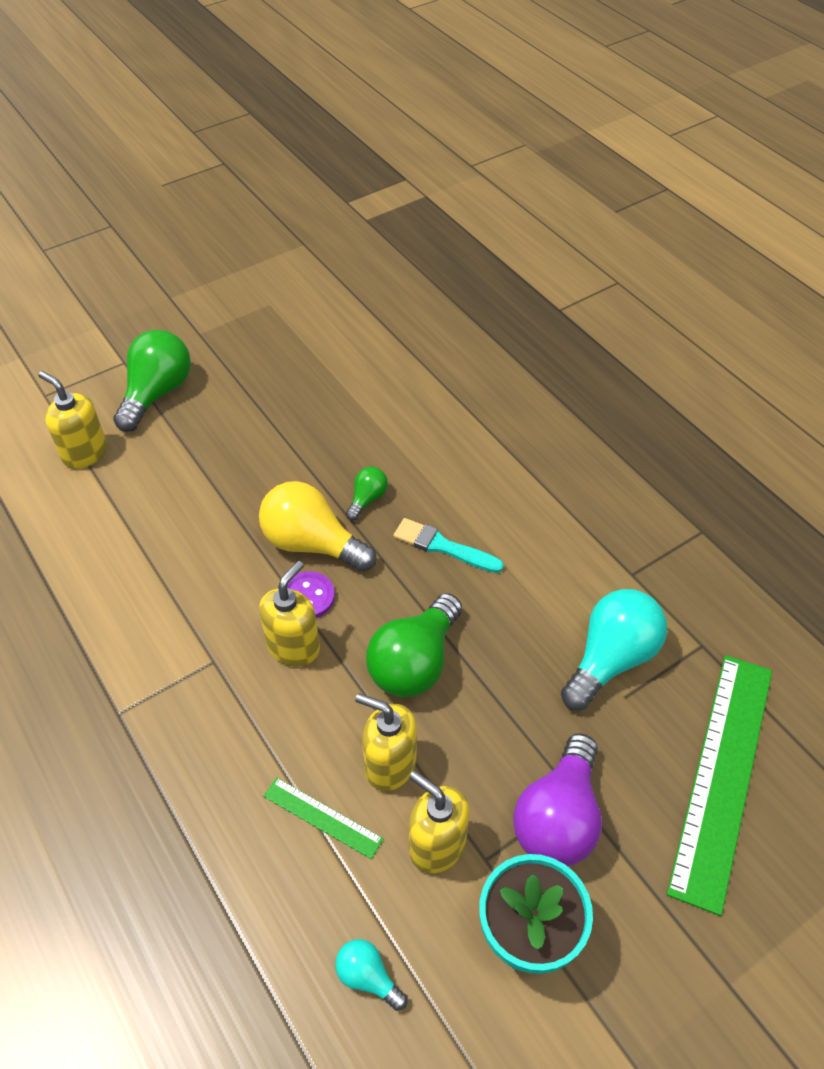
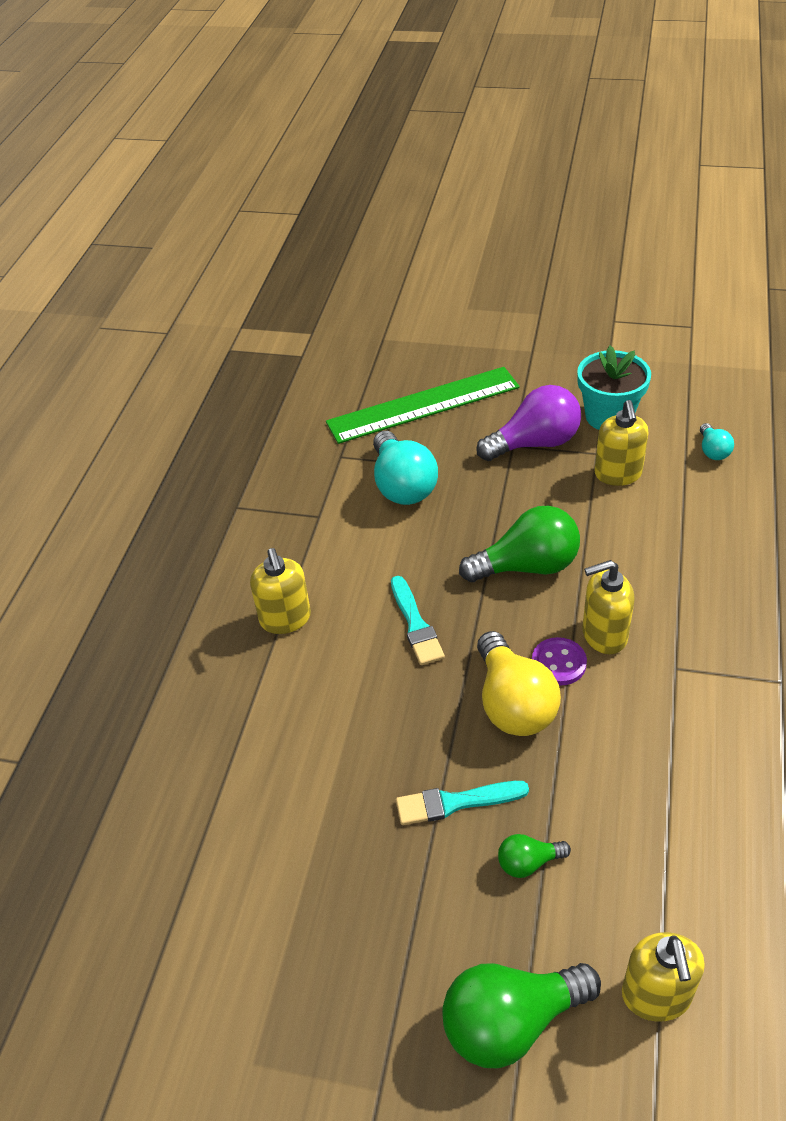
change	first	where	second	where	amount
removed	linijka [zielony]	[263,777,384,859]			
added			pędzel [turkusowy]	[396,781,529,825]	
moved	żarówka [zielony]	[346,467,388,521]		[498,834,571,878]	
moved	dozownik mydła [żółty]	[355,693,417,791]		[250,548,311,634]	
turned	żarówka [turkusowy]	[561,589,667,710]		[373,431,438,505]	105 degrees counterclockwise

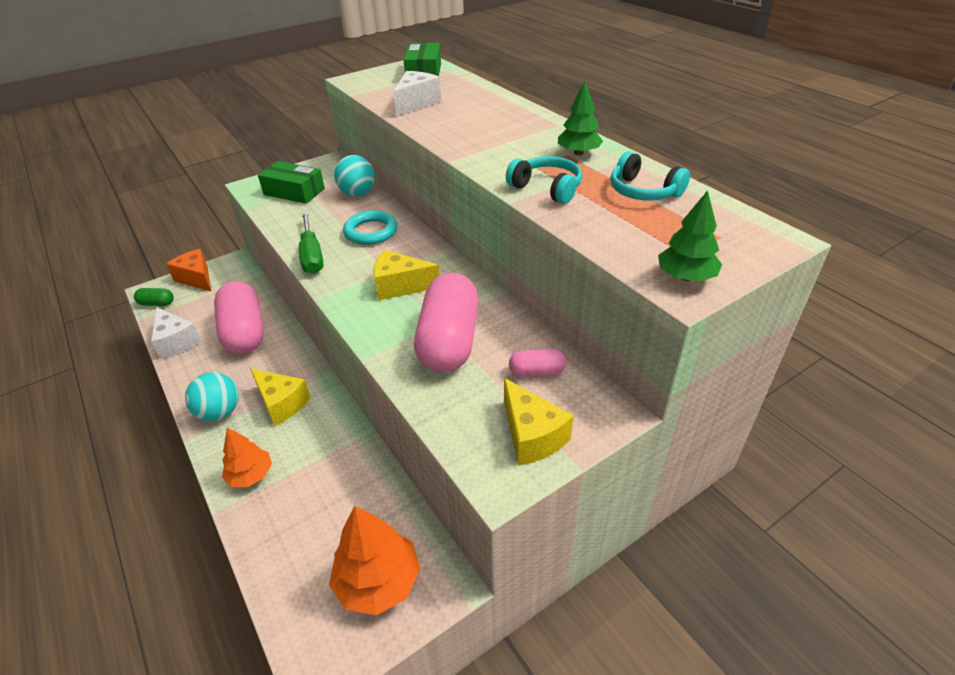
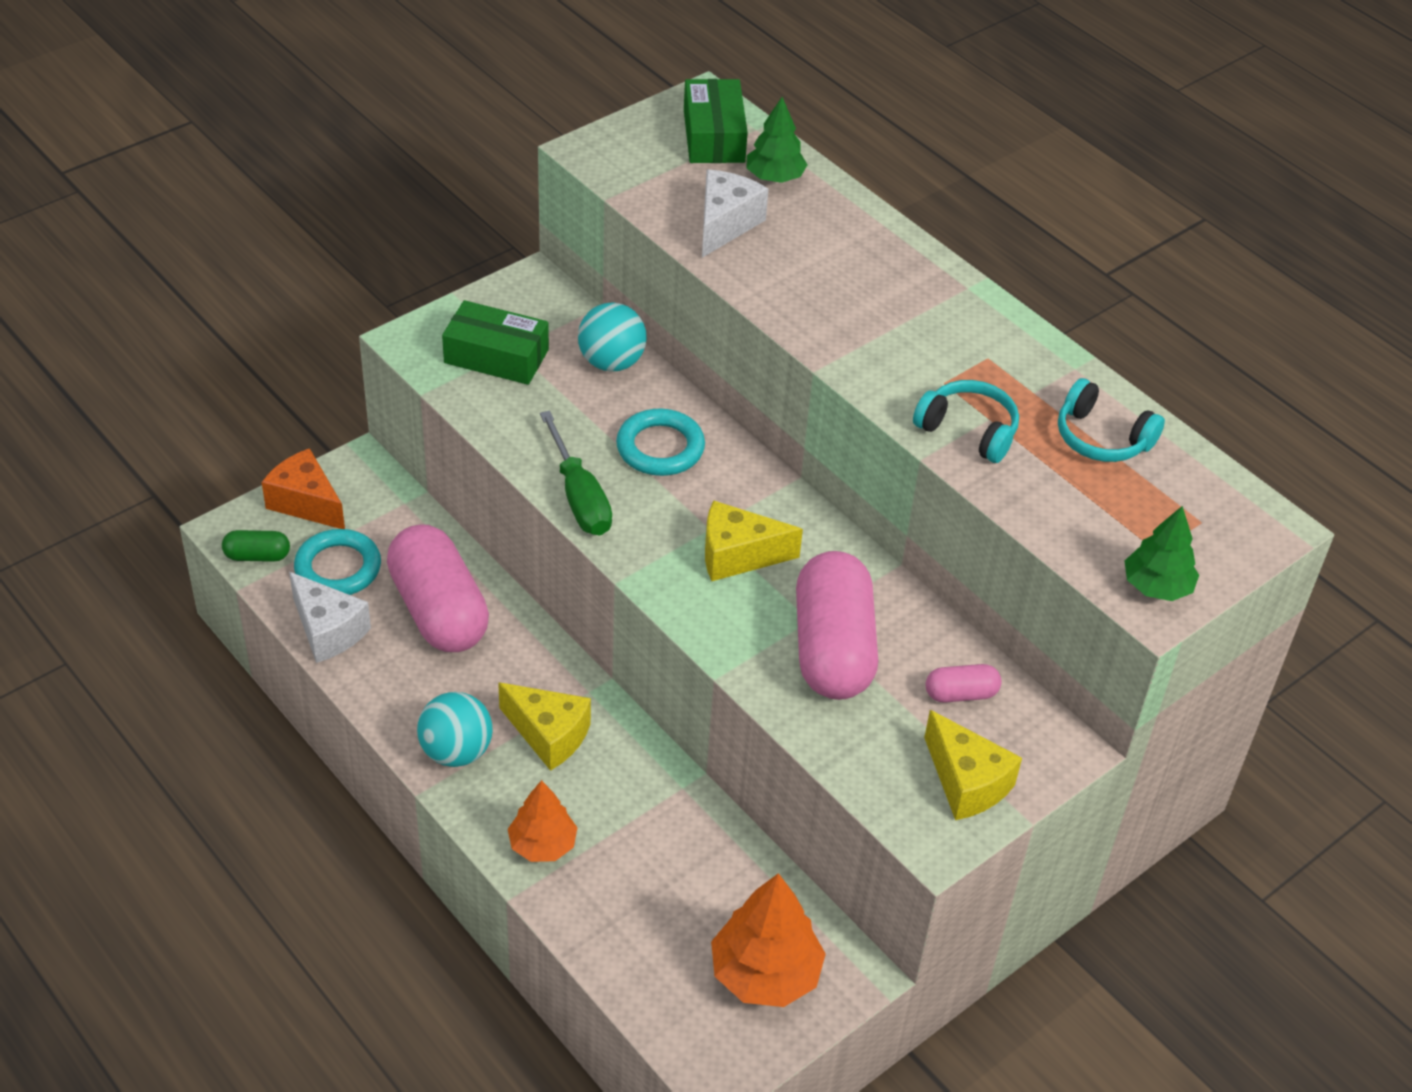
change	first	where	second	where	amount
added			pierścień [turkusowy]	[294,529,381,595]	
moved	drzewko [zielony]	[558,81,603,155]		[747,97,807,183]	

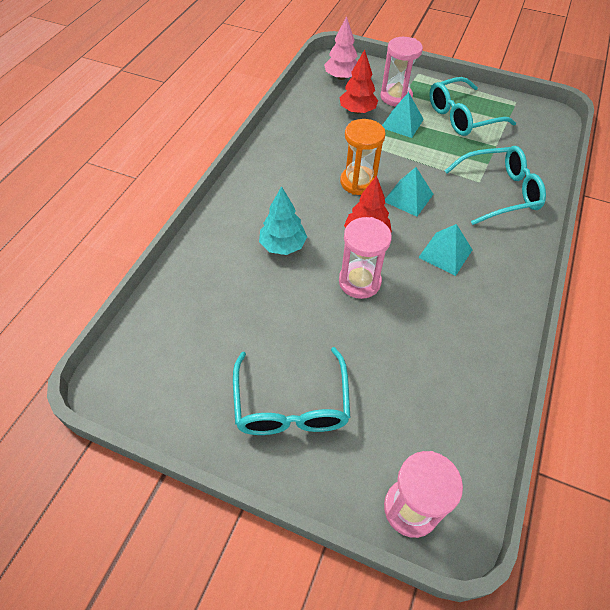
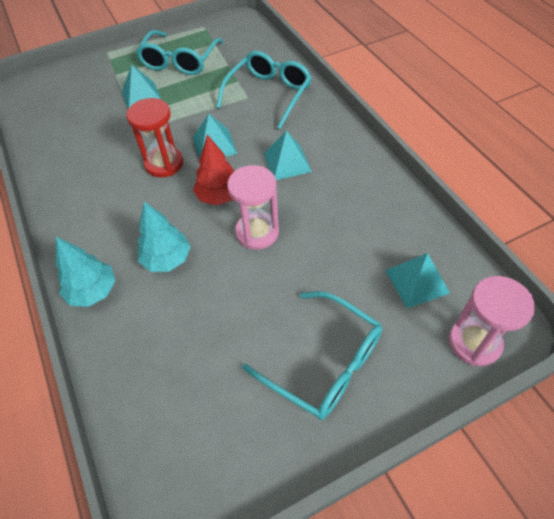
change	first	where	second	where	amount
removed	drzewko [różowy]	[324,16,358,80]			
removed	drzewko [czerwony]	[340,49,378,114]			
removed	klepsydra [różowy]	[381,37,423,106]			
added			drzewko [turkusowy]	[56,237,116,307]	
added			piramida [turkusowy]	[385,253,450,308]	
recoloured	klepsydra [pomarańczowy]	[340,119,386,195]	klepsydra [czerwony]	[126,98,183,178]	

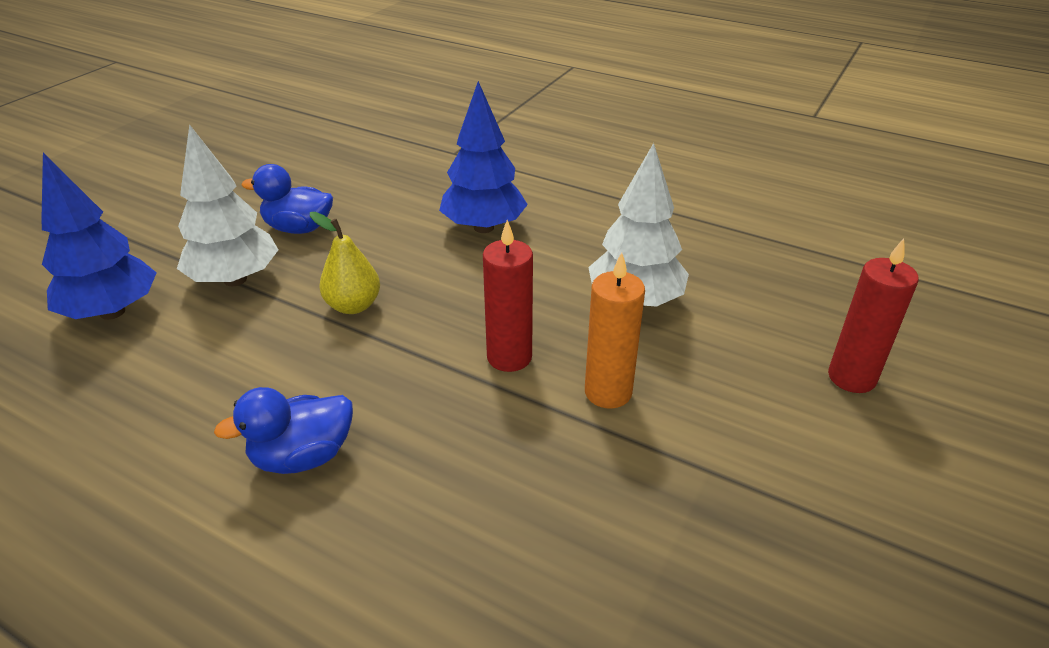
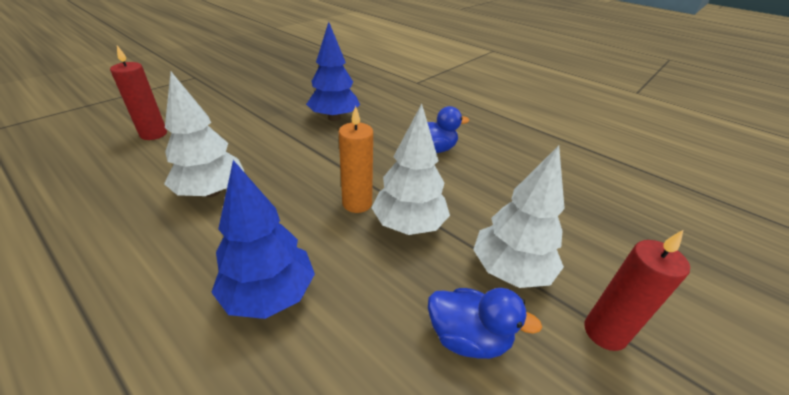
change	first	where	second	where	amount
moved	drzewko [niebieski]	[41,153,156,320]		[306,22,360,121]	
moved	świeca [czerwony]	[483,220,533,372]		[585,230,690,351]	
moved	świeca [pomarańczowy]	[585,252,645,409]		[339,106,373,213]	
replaced	gruszka [żółty]	[310,212,380,314]	drzewko [biały]	[372,104,450,235]	

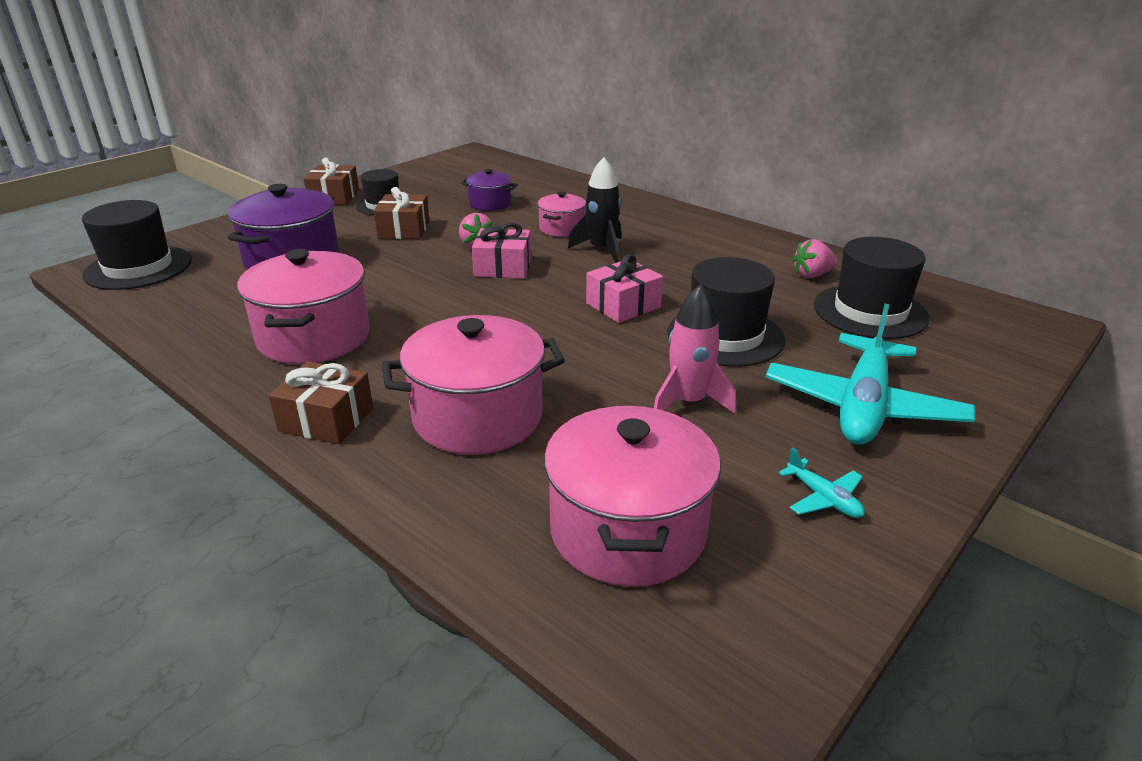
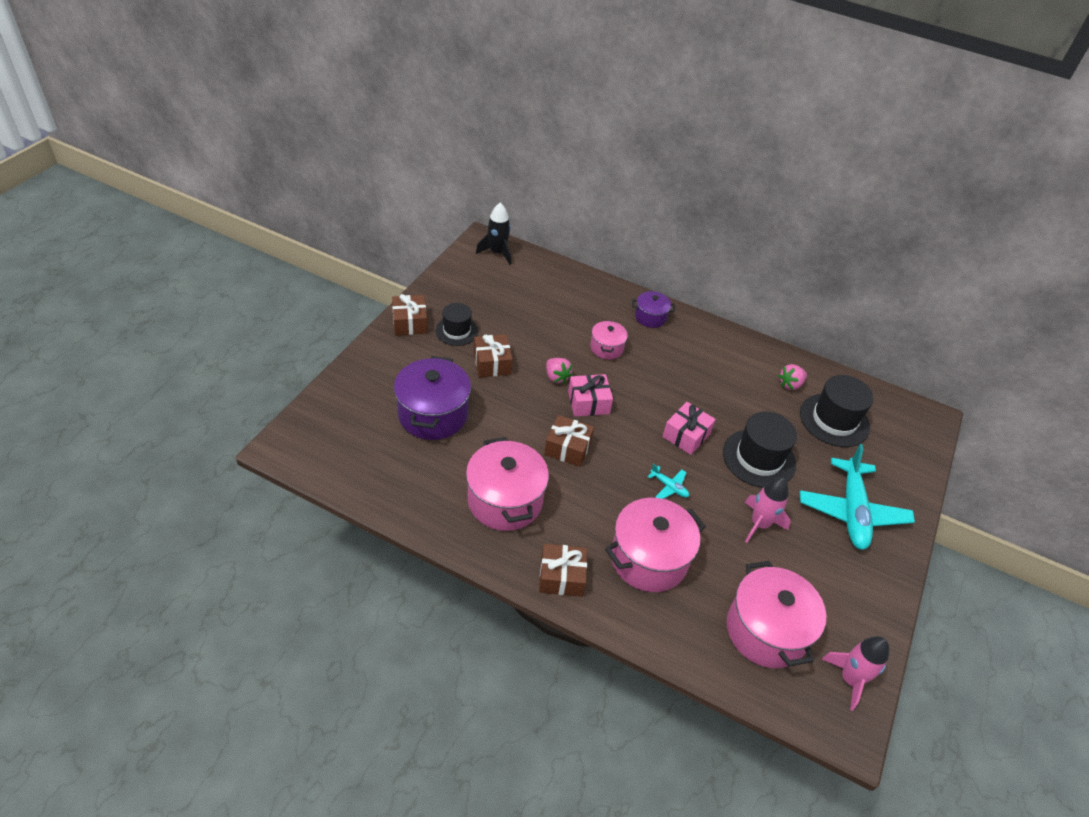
change	first	where	second	where	amount
removed	kapelusz [czarny]	[82,200,192,290]			
added			prezent [brązowy]	[544,415,594,467]	
added			rakieta [różowy]	[822,636,889,711]	
moved	garnek [fioletowy]	[461,169,518,211]		[632,291,675,328]	
moved	rakieta [czarny]	[568,157,621,263]		[476,203,511,265]	
moved	samolot [turkusowy]	[779,447,865,518]		[647,464,689,499]	

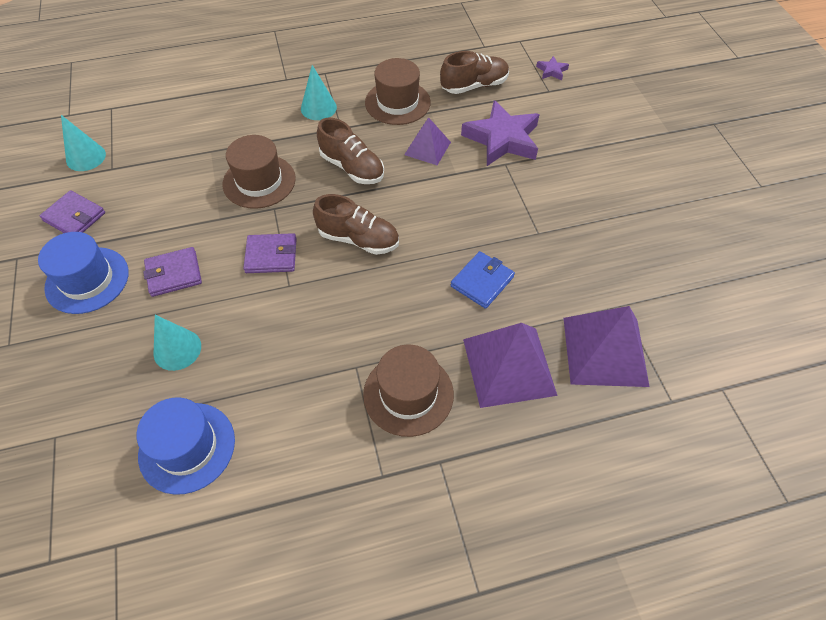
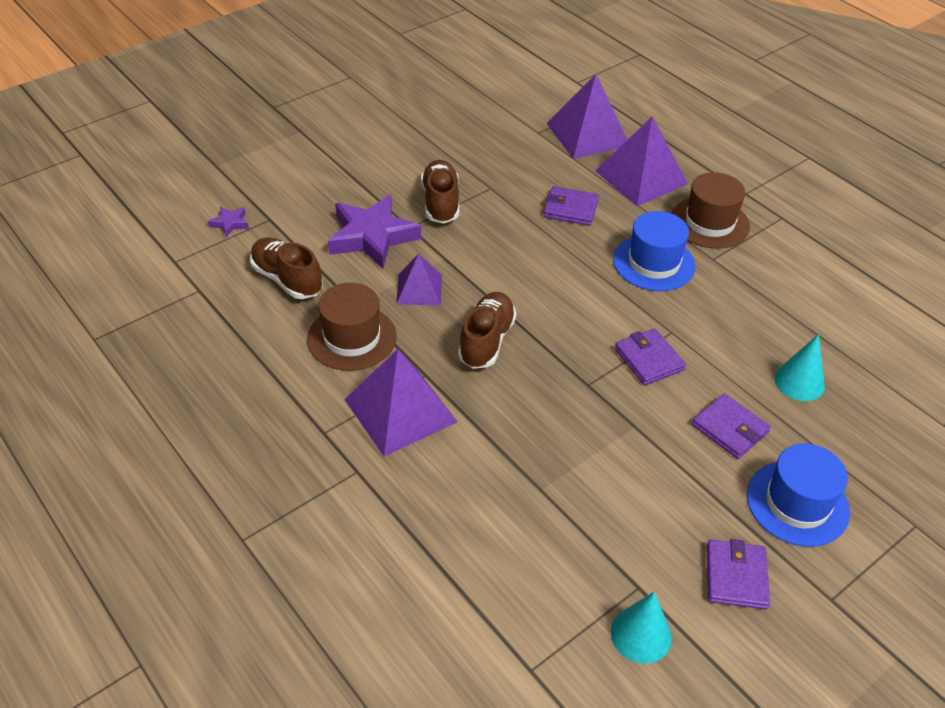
change	first	where	second	where	amount
removed	kapelusz [brązowy]	[223,135,296,209]			
moved	kapelusz [niebieski]	[137,397,235,495]		[613,211,696,291]	
moved	but [brązowy]	[313,194,399,255]		[421,160,459,224]	
replaced	stożek [turkusowy]	[301,65,337,120]	piramida [fioletowy]	[344,349,458,456]	
recoloured	portfel [niebieski]	[451,251,515,309]	portfel [fioletowy]	[543,186,599,226]	

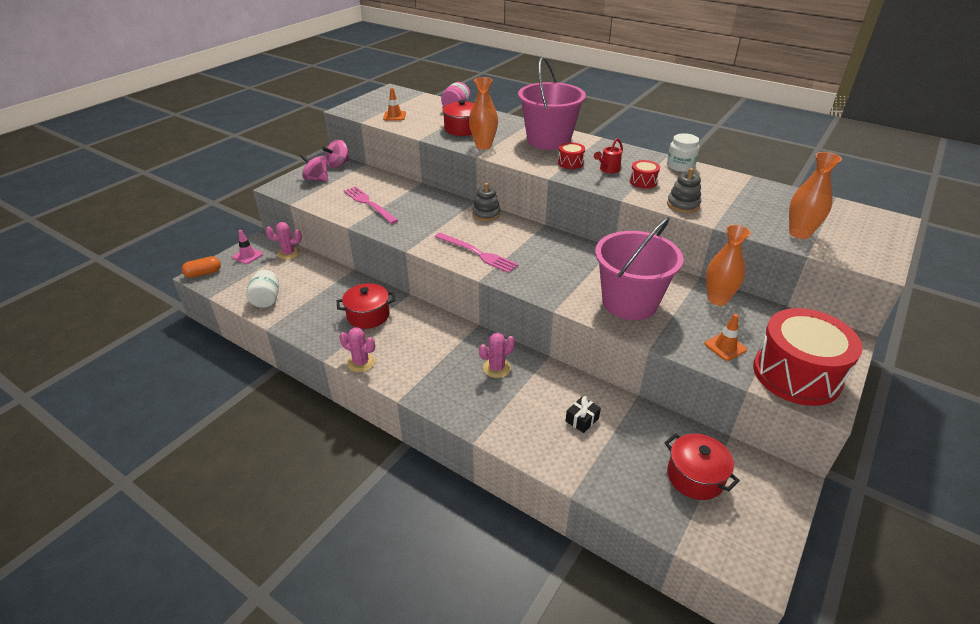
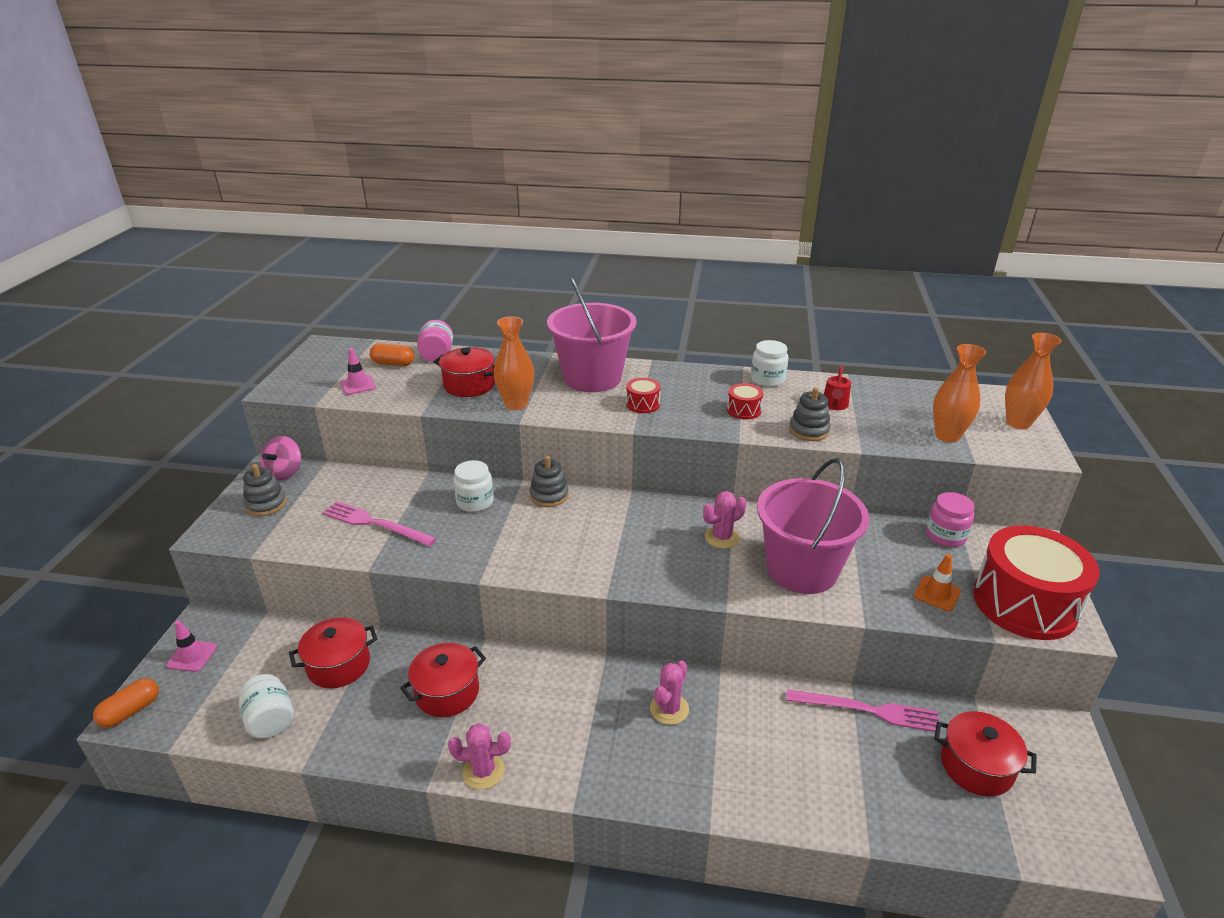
change	first	where	second	where	amount
removed	prezent [czarny]	[566,396,601,433]			
added			garnek [czerwony]	[289,617,377,688]	
added			kapsułka [pomarańczowy]	[370,343,414,366]	
added			słoik [biały]	[453,460,494,512]	
added			słoik [różowy]	[926,492,974,547]	
moved	kaktus [różowy]	[266,222,302,260]		[703,491,747,549]	
moved	widelec [różowy]	[435,233,519,273]		[786,689,939,732]	
moved	konewka [czerwony]	[594,138,623,173]		[824,365,851,410]	
moved	wazon [pomarańczowy]	[706,225,751,306]		[1005,333,1061,429]	
replaced	bączek [różowy]	[300,154,328,181]	zabawka nakładanka [szary]	[243,464,287,516]	
recoloured	pachołek [pomarańczowy]	[383,88,406,120]	pachołek [różowy]	[341,348,376,395]	

